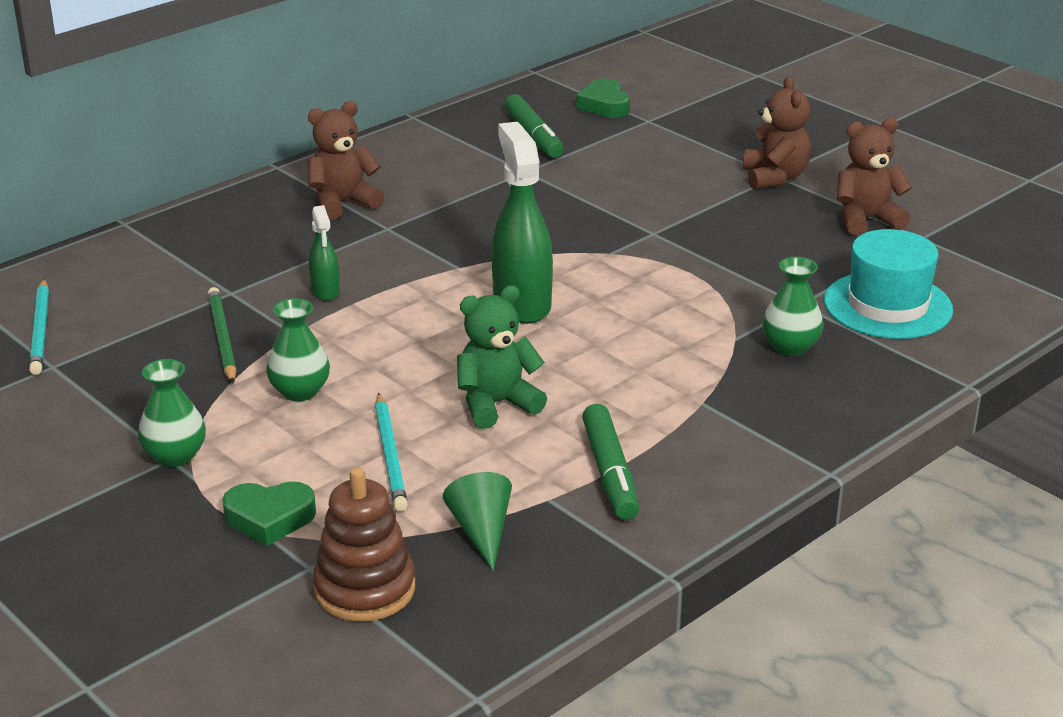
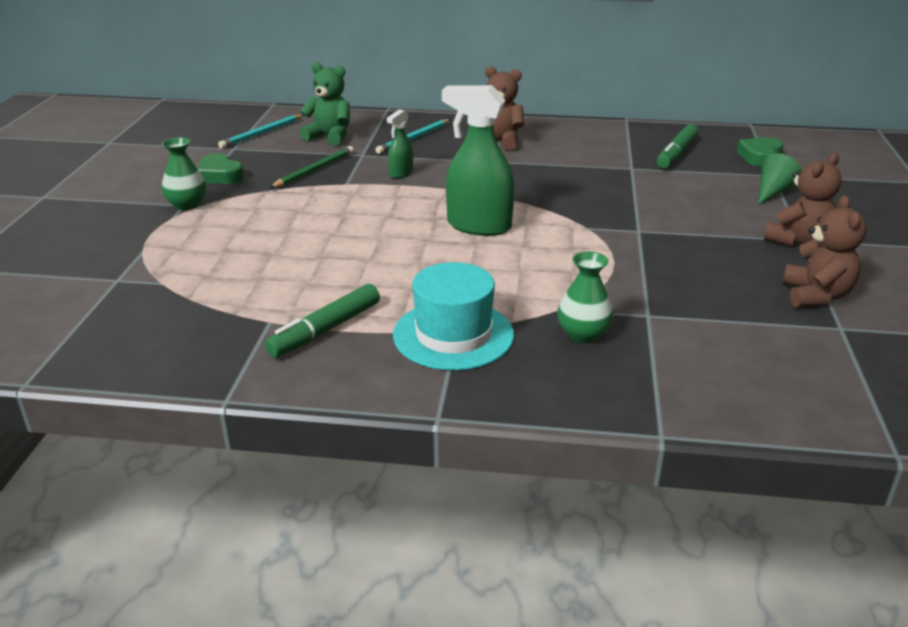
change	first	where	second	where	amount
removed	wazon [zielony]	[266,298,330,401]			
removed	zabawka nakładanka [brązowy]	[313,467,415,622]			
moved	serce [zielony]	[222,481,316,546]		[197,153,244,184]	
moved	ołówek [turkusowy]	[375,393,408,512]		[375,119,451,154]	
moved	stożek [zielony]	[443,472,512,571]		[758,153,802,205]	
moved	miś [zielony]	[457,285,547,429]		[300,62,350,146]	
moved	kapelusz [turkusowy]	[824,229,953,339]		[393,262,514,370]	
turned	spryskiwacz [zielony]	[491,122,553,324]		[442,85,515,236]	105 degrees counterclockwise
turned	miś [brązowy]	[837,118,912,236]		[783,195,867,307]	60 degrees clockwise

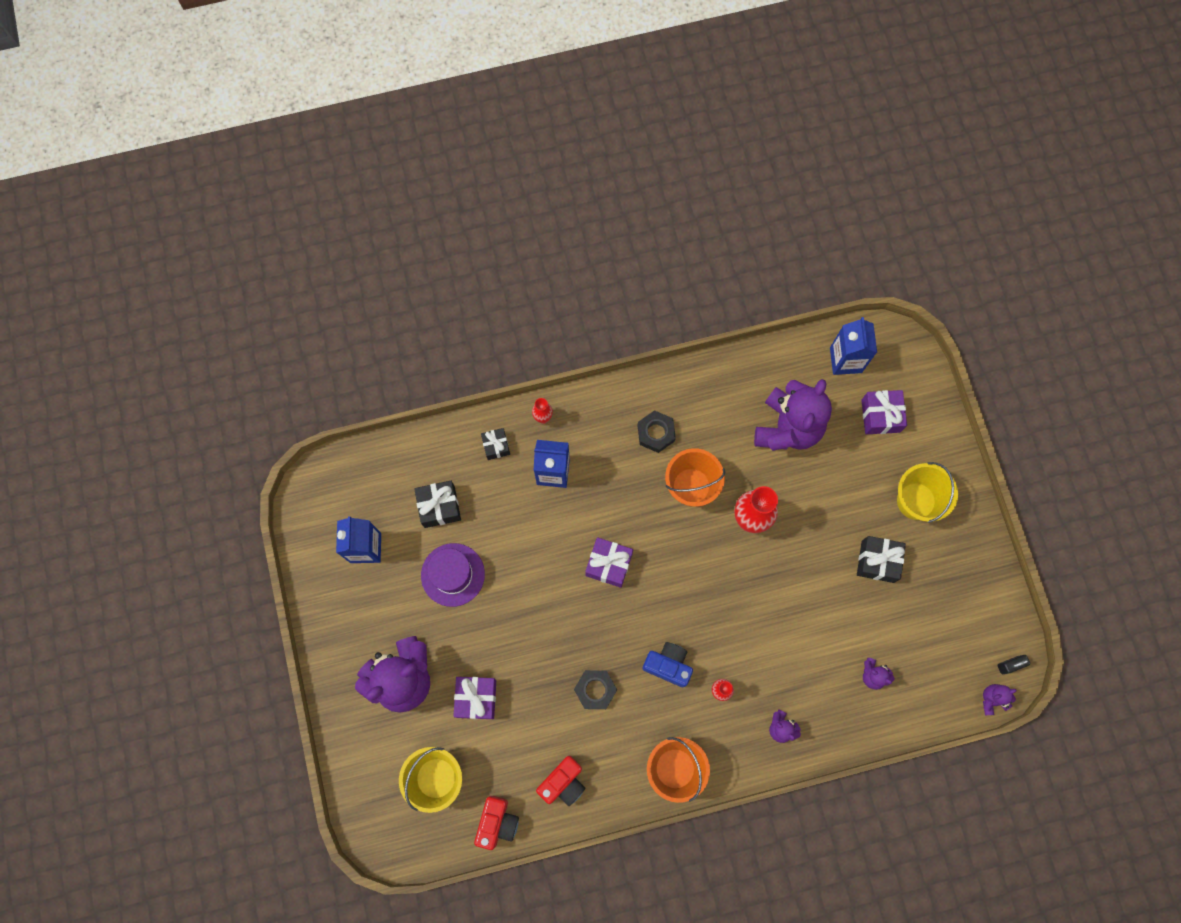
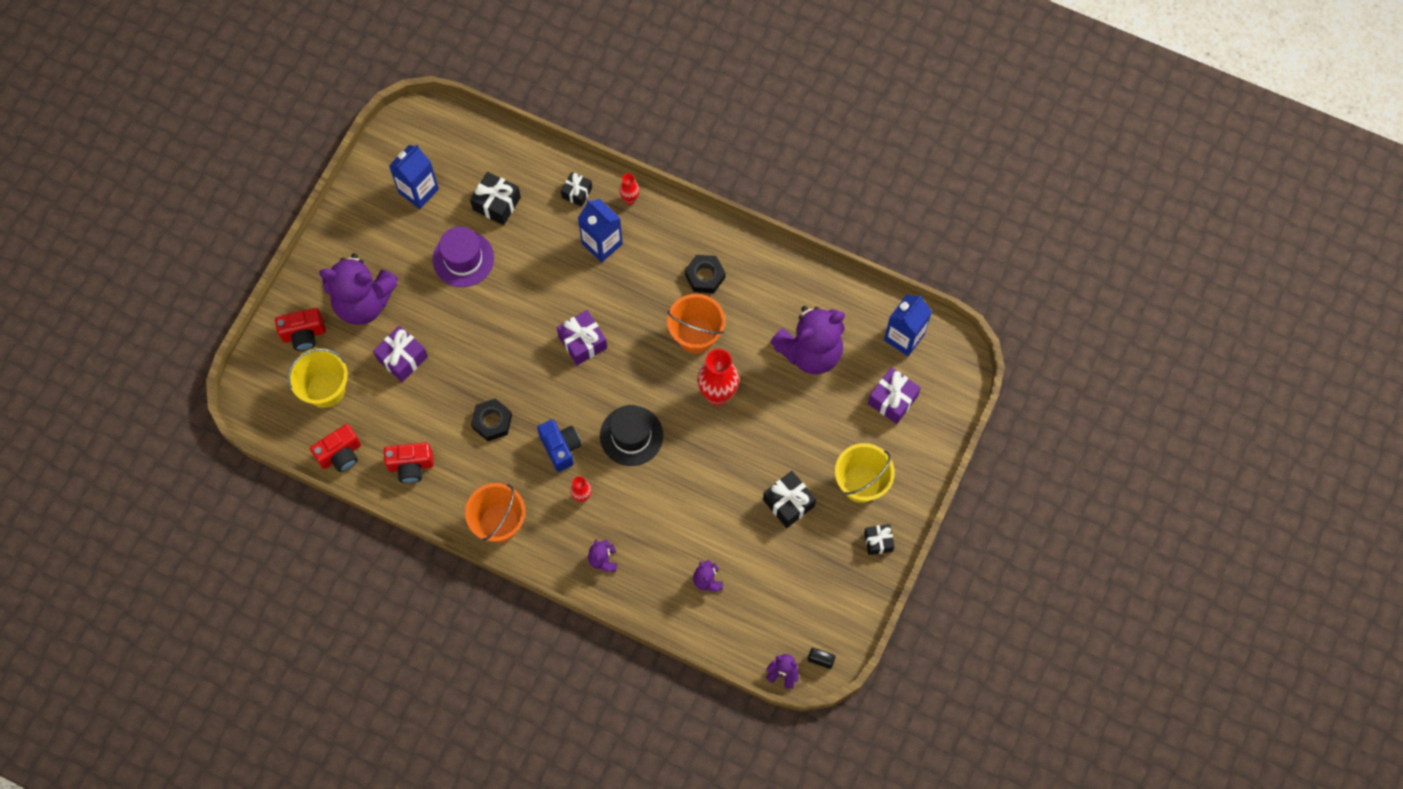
change	first	where	second	where	amount
added			aparat fotograficzny [czerwony]	[275,308,326,351]	
added			kapelusz [czarny]	[600,405,663,466]	
added			prezent [czarny]	[864,524,895,555]	

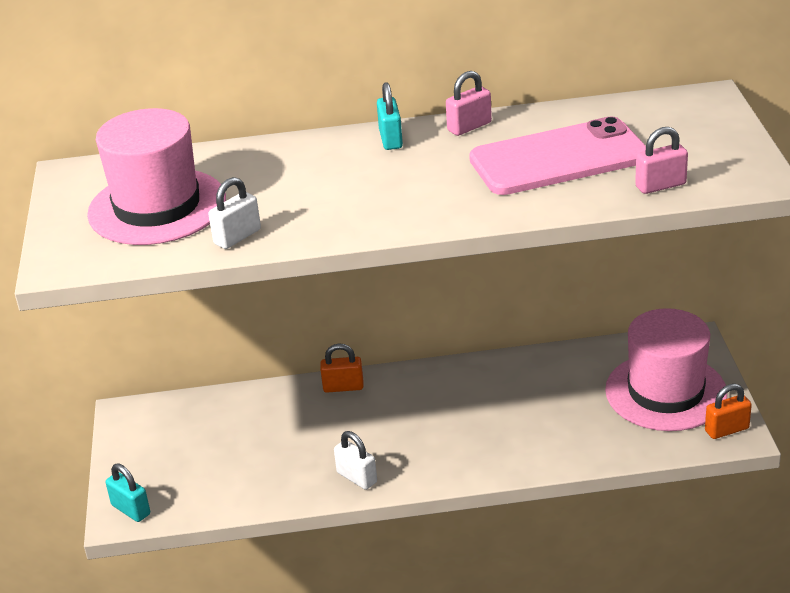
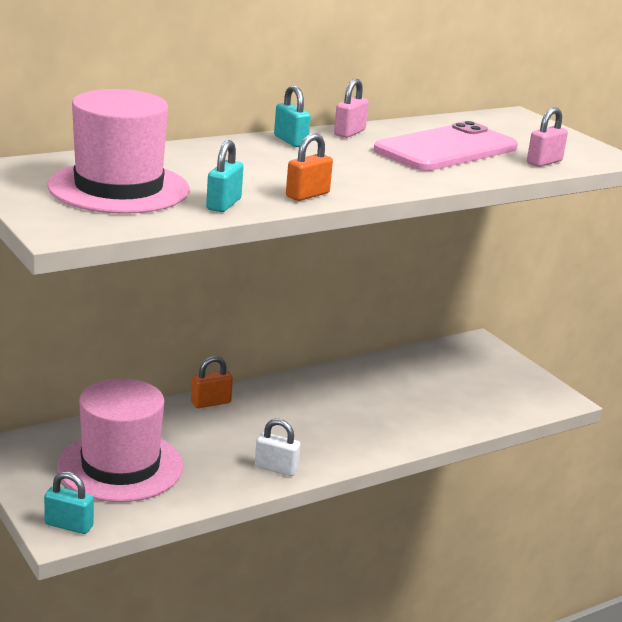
change	first	where	second	where	amount
moved	kapelusz [różowy]	[605,308,727,431]		[57,378,183,502]	
moved	kłódka [pomarańczowy]	[705,384,752,439]		[286,133,333,201]	
recoloured	kłódka [biały]	[209,177,261,249]	kłódka [turkusowy]	[206,140,243,212]	

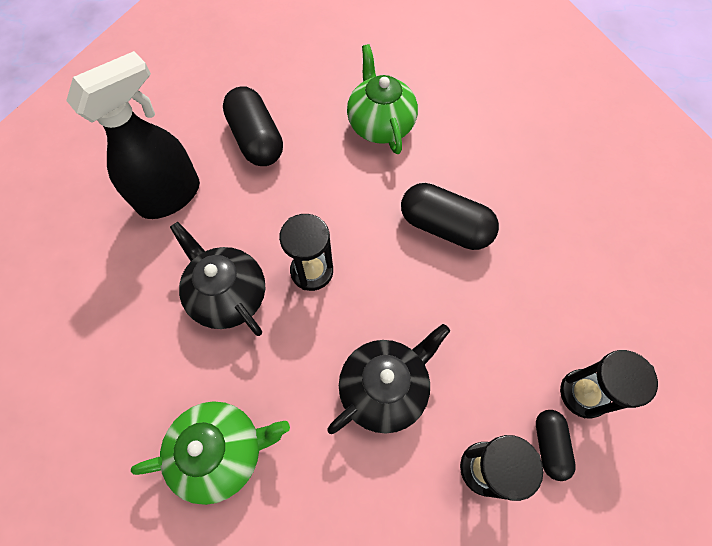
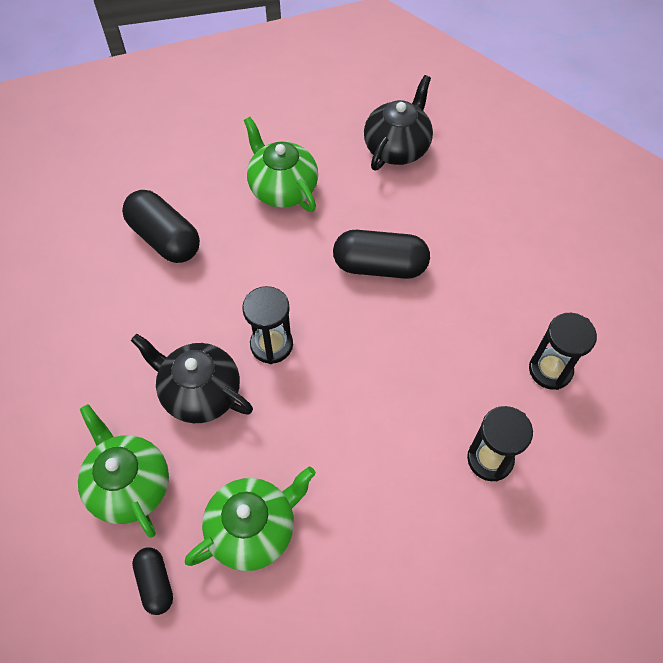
change	first	where	second	where	amount
removed	spryskiwacz [czarny]	[66,51,200,219]			
added			imbryk [zielony]	[78,404,169,538]	
moved	imbryk [czarny]	[327,324,450,434]		[364,75,433,170]	
moved	kapsułka [czarny]	[536,410,576,481]		[132,547,173,615]	

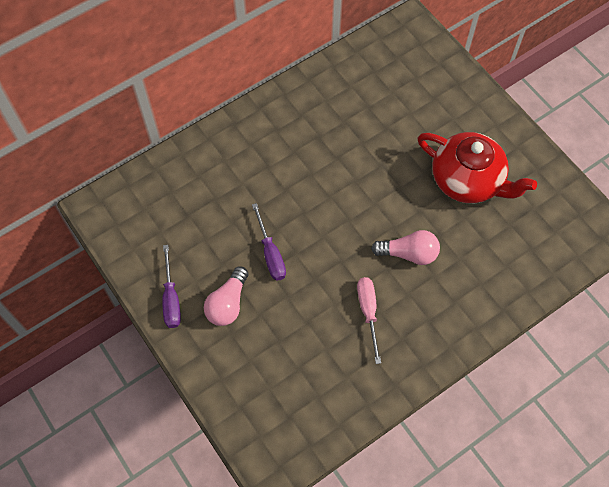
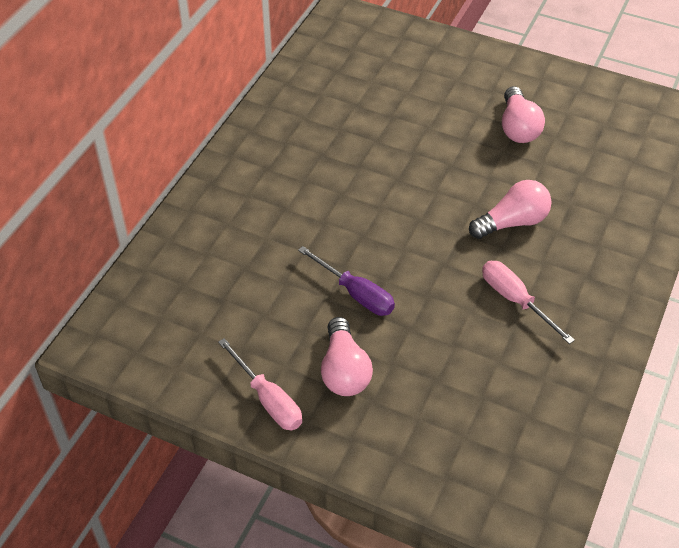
change	first	where	second	where	amount
replaced	imbryk [czerwony]	[417,132,537,203]	żarówka [różowy]	[502,86,545,143]	
recoloured	śrubokręt [fioletowy]	[162,245,181,328]	śrubokręt [różowy]	[218,338,302,430]	

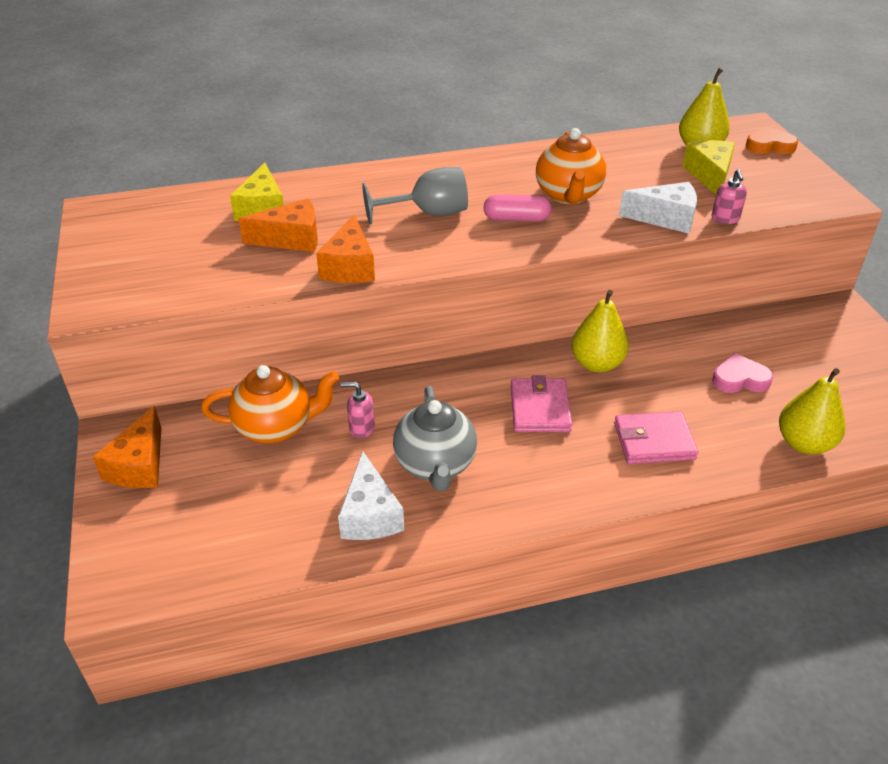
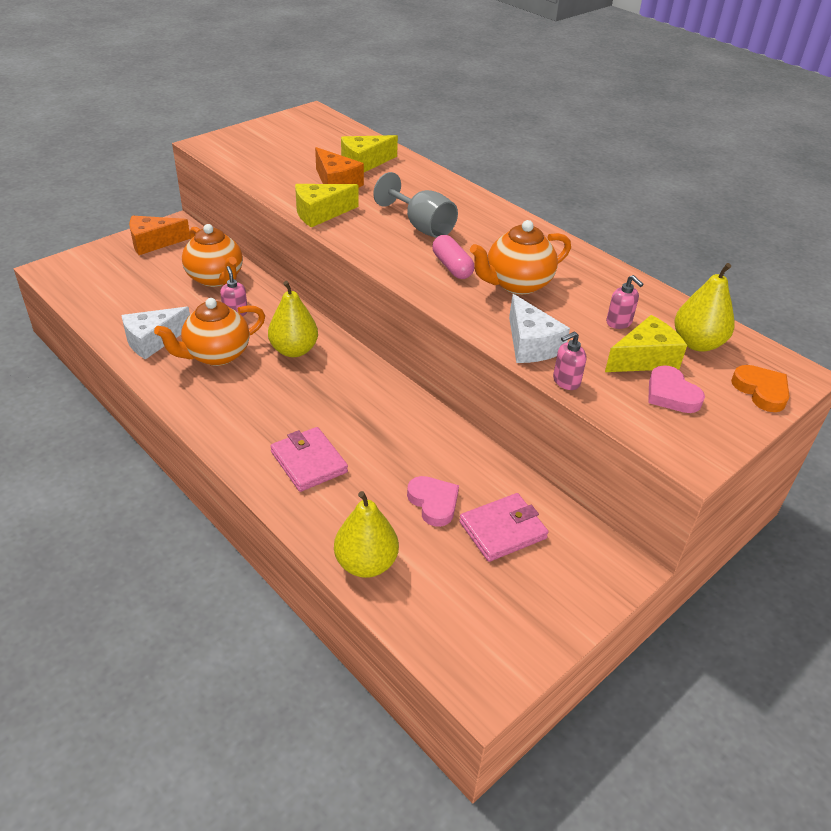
change	first	where	second	where	amount
added			dozownik mydła [różowy]	[606,275,644,329]	
added			serce [różowy]	[648,365,705,413]	
moved	portfel [różowy]	[511,375,572,432]		[459,493,548,562]	
moved	gruszka [żółty]	[571,290,629,373]		[268,281,318,357]	
recoloured	ser [pomarańczowy]	[316,215,375,283]	ser [żółty]	[295,184,358,228]	
recoloured	imbryk [szary]	[393,386,477,491]	imbryk [pomarańczowy]	[154,298,265,366]	

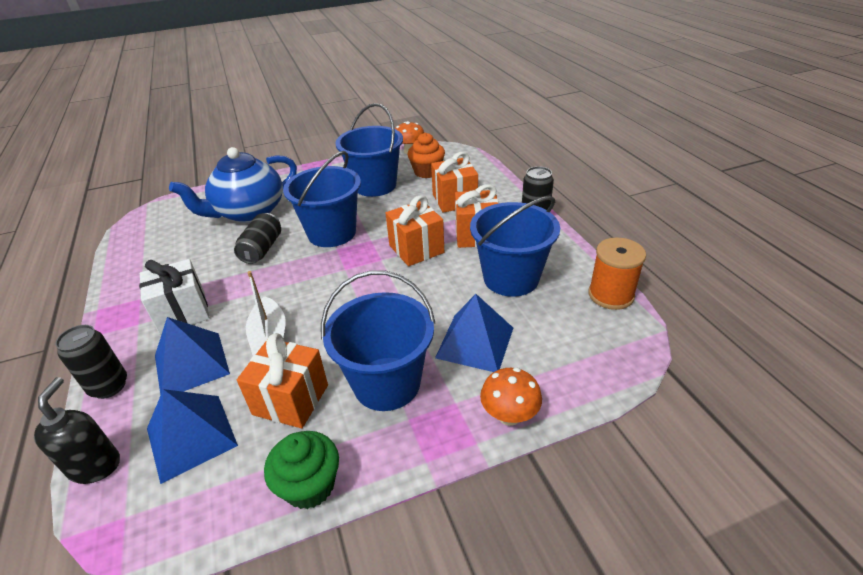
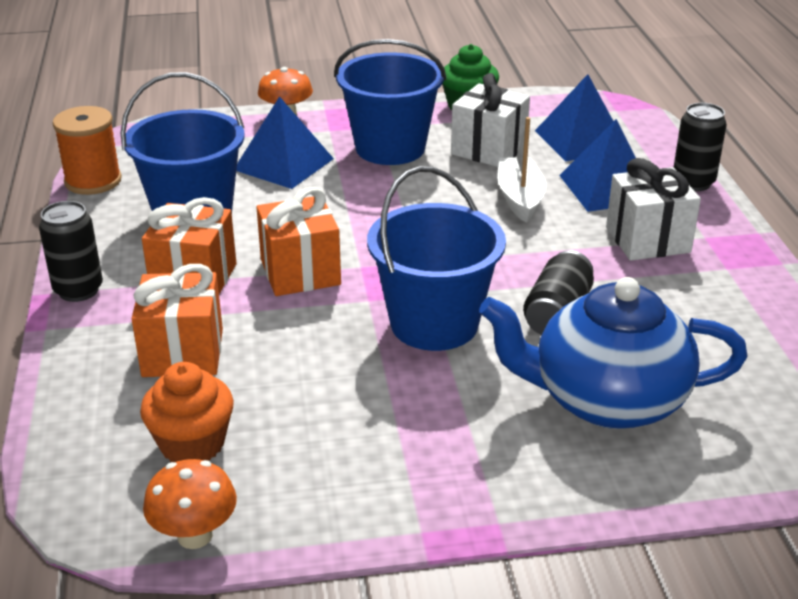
change	first	where	second	where	amount
removed	dozownik mydła [czarny]	[34,377,120,484]			
removed	wiadro [niebieski]	[335,103,403,197]			
recoloured	prezent [pomarańczowy]	[237,333,328,428]	prezent [biały]	[451,73,530,167]	
turned	imbryk [niebieski]	[169,147,297,223]		[479,277,748,429]	150 degrees counterclockwise

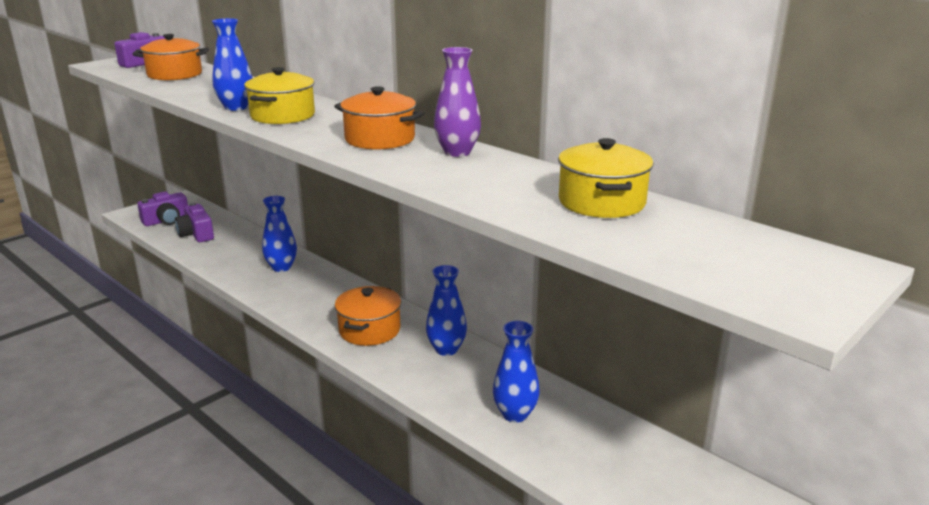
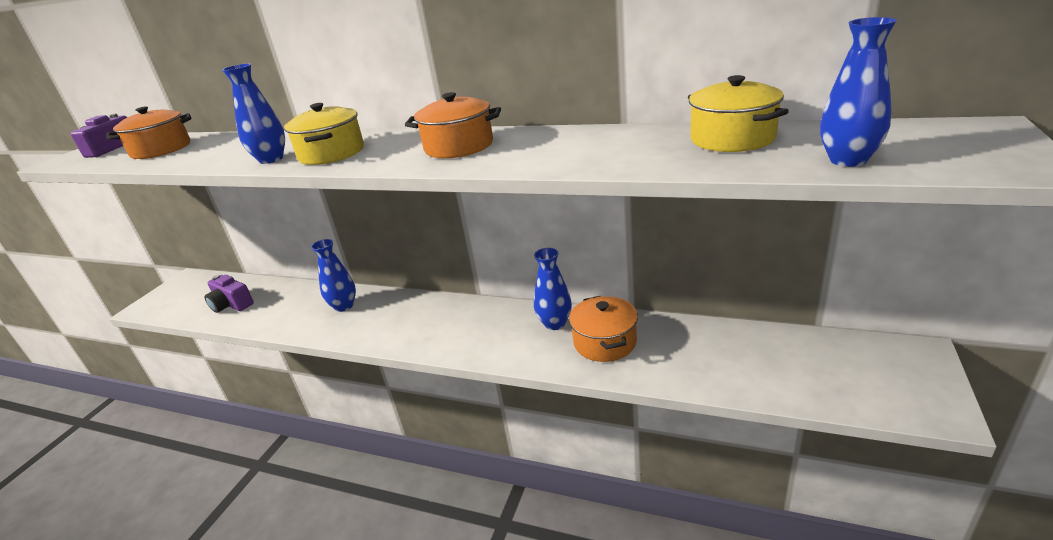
change	first	where	second	where	amount
removed	aparat fotograficzny [fioletowy]	[137,192,188,226]			
removed	wazon [fioletowy]	[434,47,481,157]			
moved	garnek [pomarańczowy]	[335,286,401,346]		[569,296,638,362]	
moved	wazon [niebieski]	[493,321,540,423]		[820,17,897,167]	

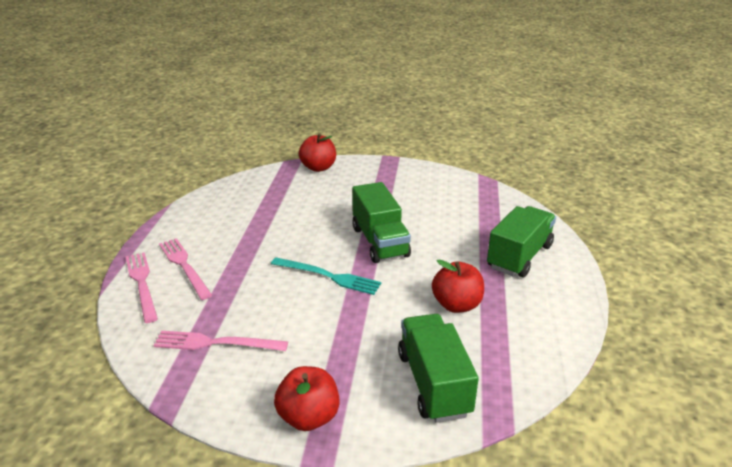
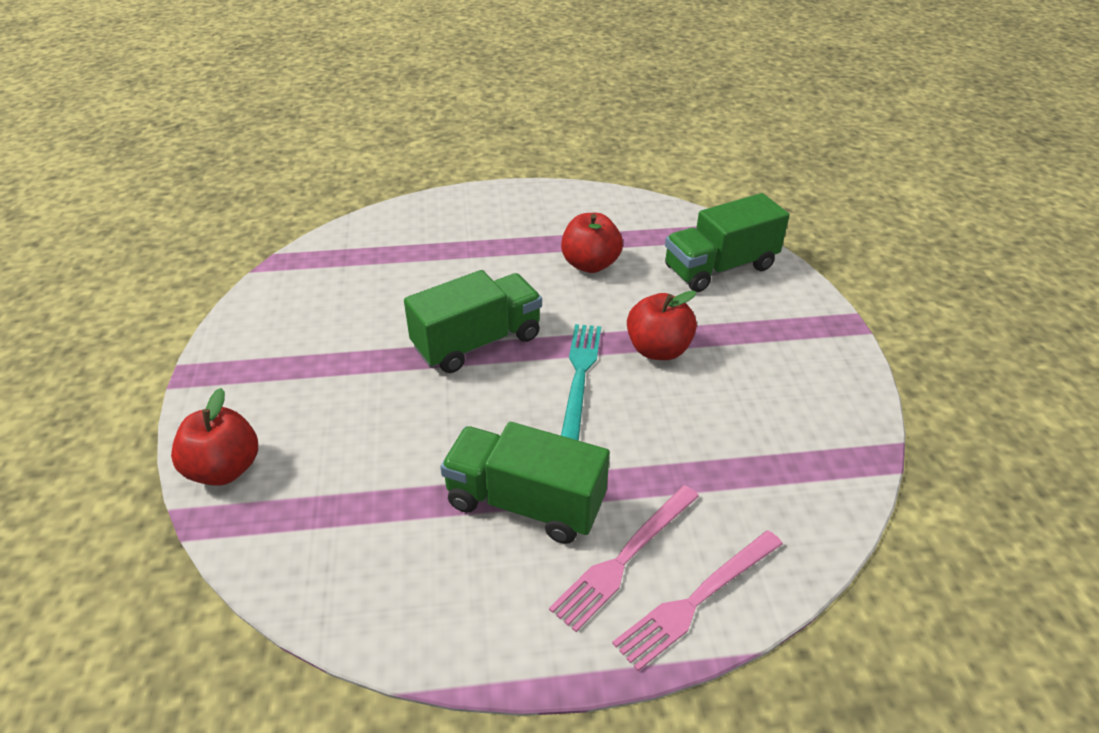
change	first	where	second	where	amount
removed	widelec [różowy]	[153,331,288,351]			
moved	jabłko [czerwony]	[274,366,340,431]		[627,290,697,360]	
moved	ciężarówka [zielony]	[487,206,556,277]		[440,422,610,544]	

